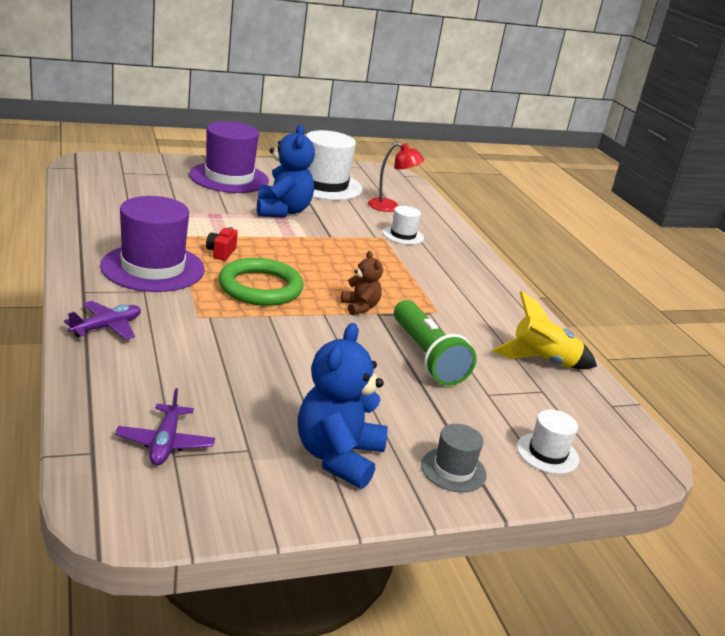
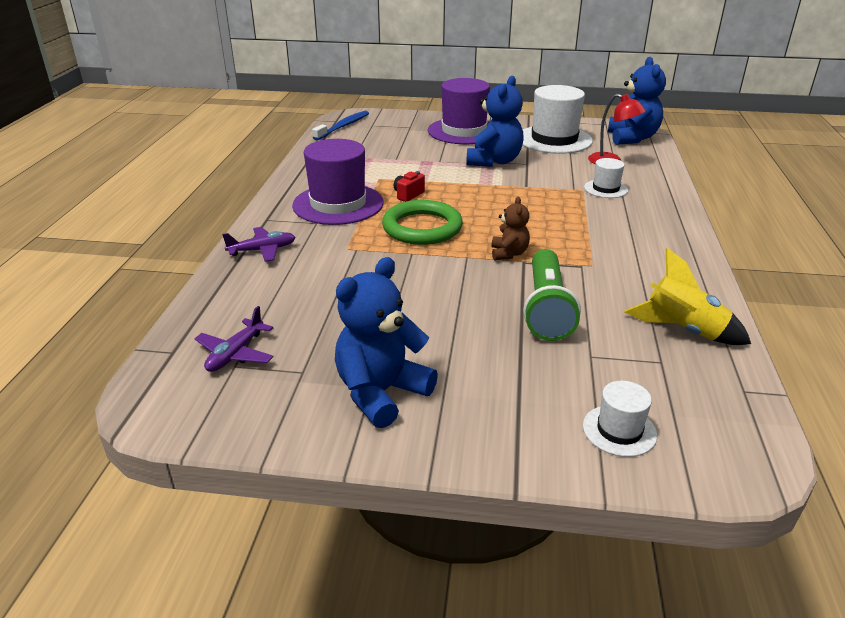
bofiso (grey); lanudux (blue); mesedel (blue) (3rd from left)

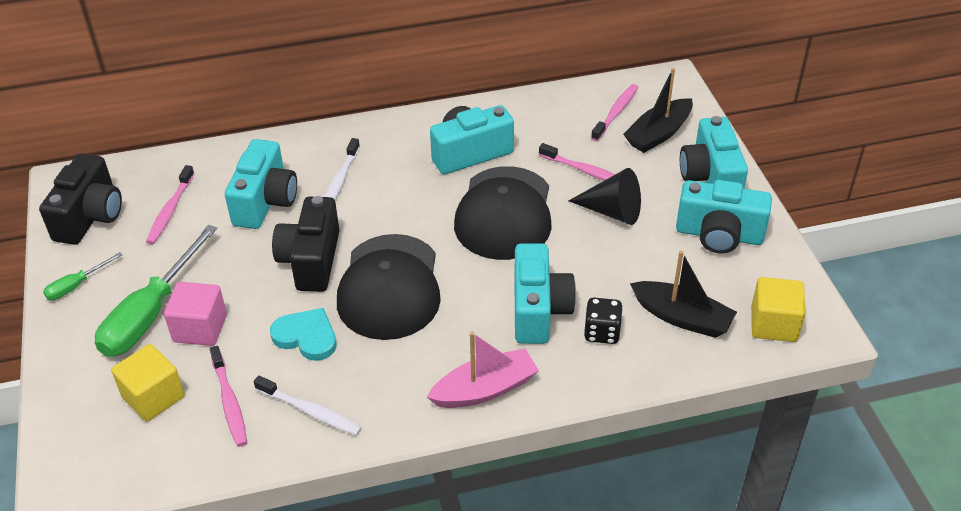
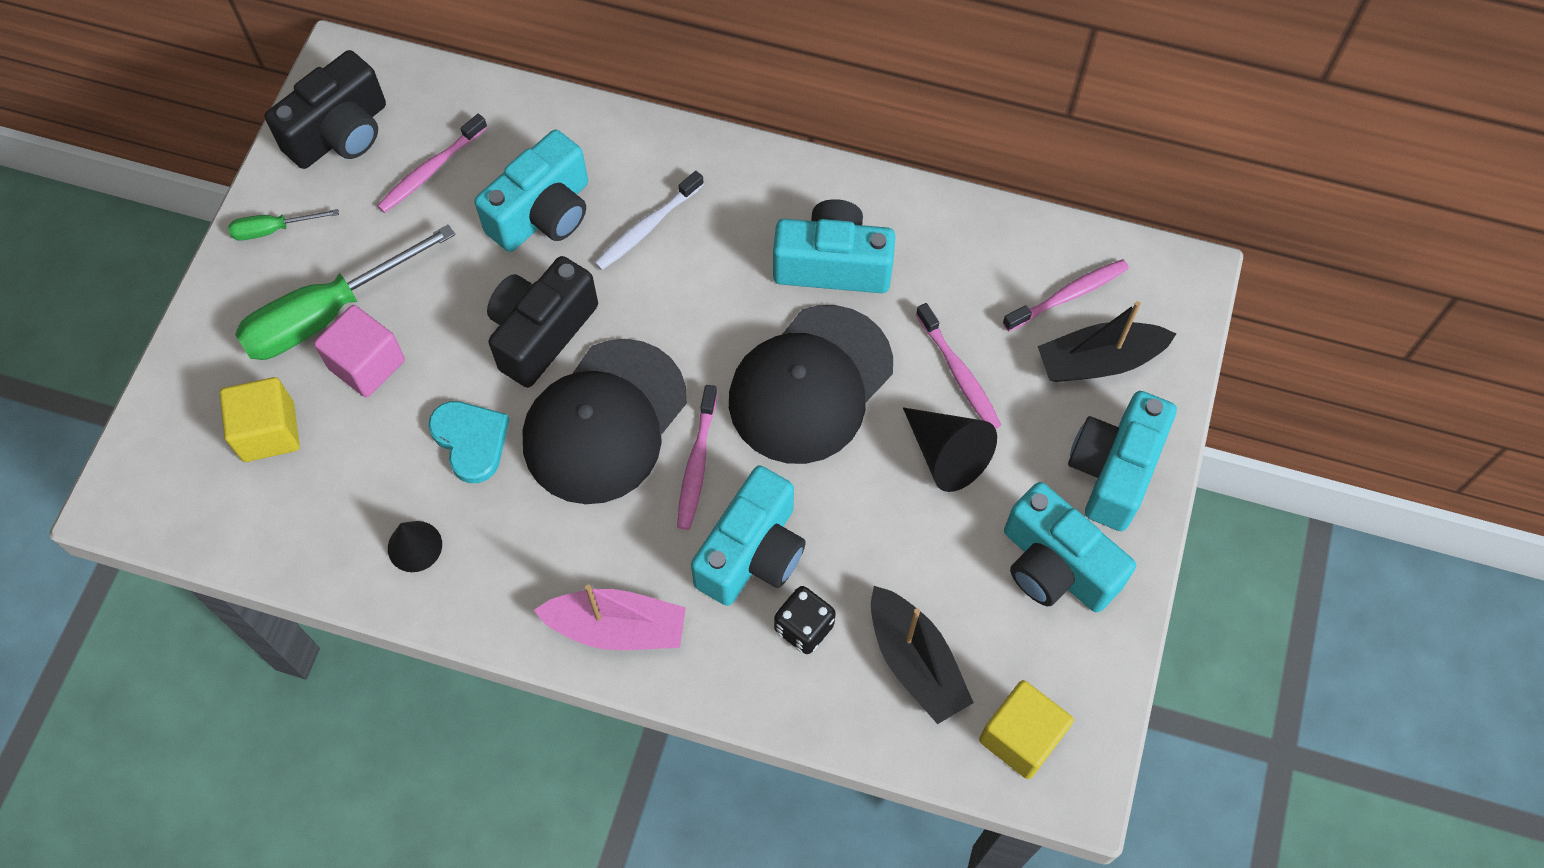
lanudux (pink) (2nd from left); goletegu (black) (1st from left)

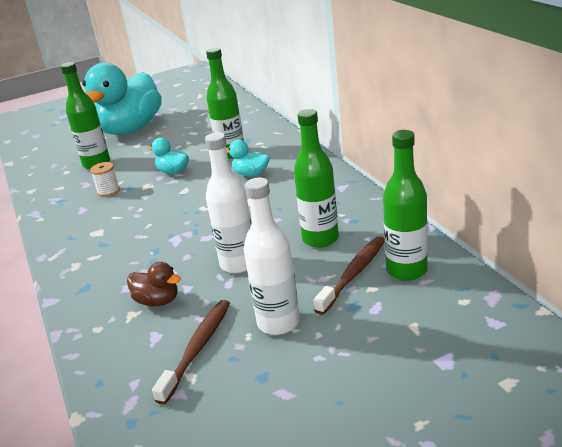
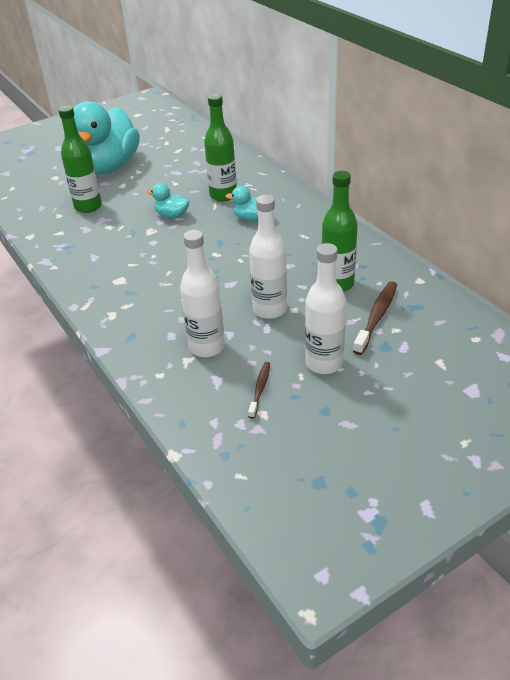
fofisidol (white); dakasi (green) (4th from left in the first image); dakasi (white) (1st from left); lanudux (brown) (1st from left)

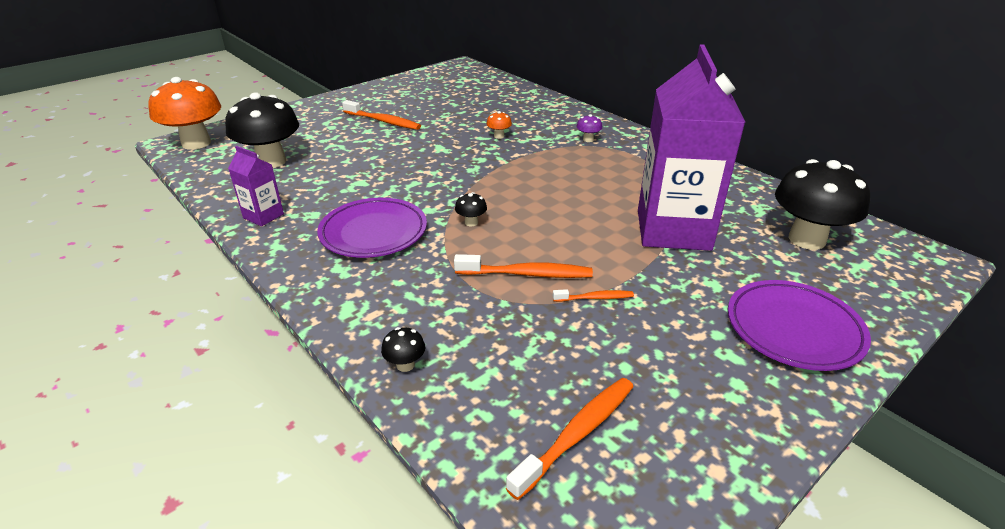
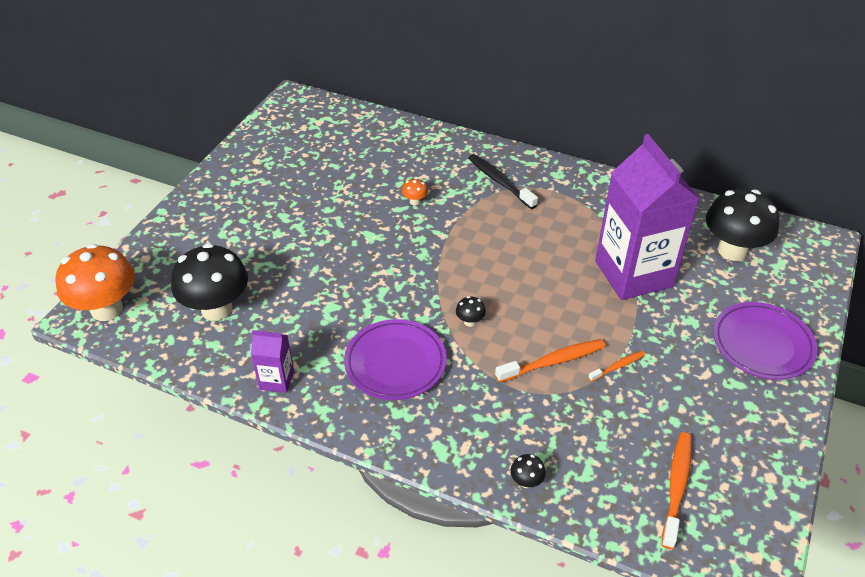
lanudux (orange) (1st from left in the first image); lanudux (black)

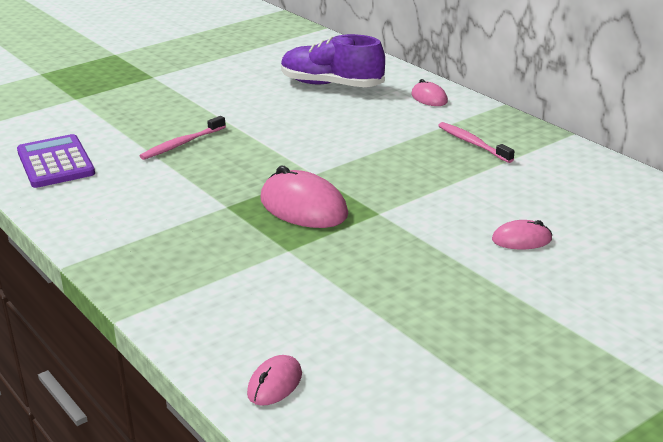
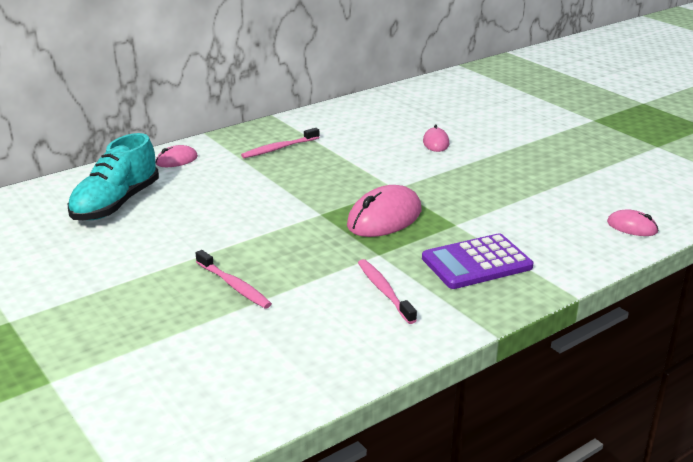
lanudux (pink) (3rd from left); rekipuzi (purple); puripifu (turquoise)

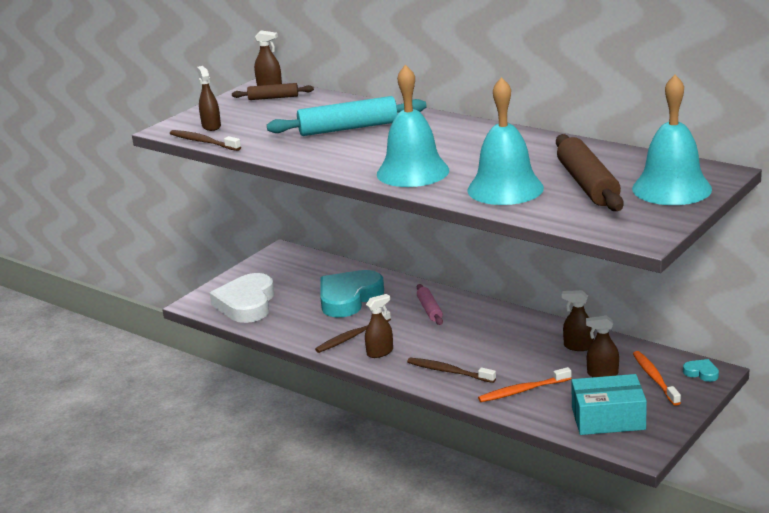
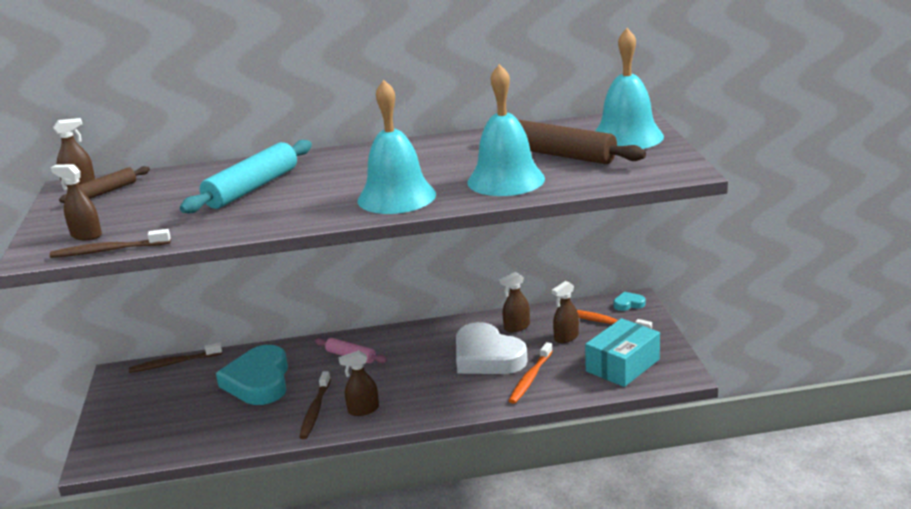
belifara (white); lanudux (brown) (2nd from left); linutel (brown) (3rd from left)

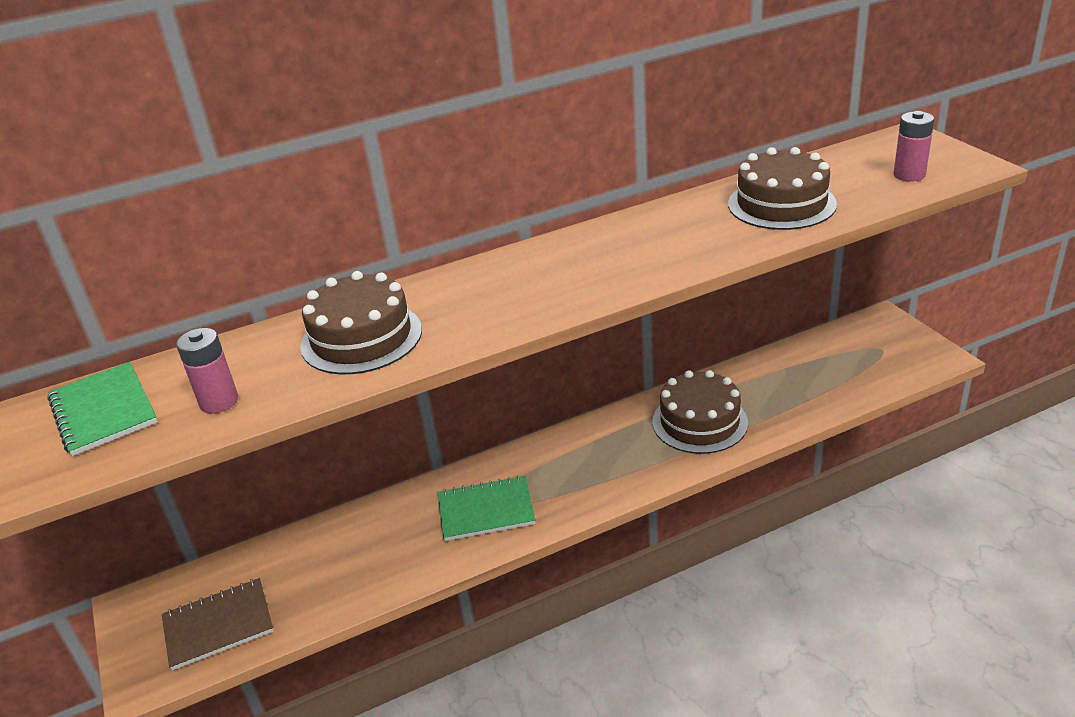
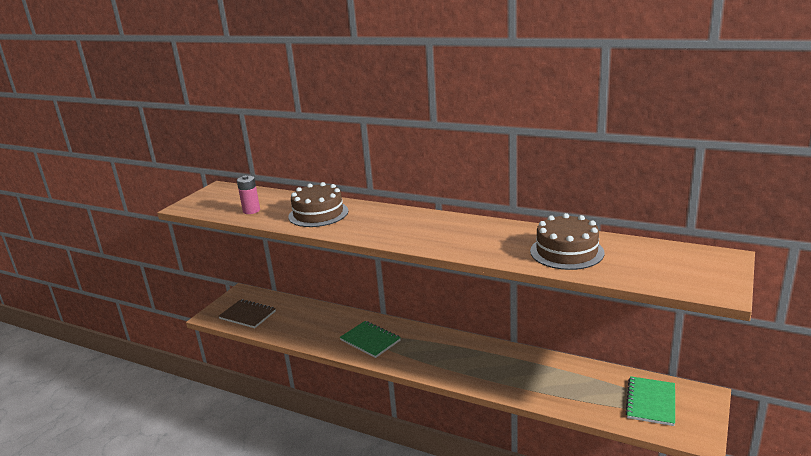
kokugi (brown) (2nd from left in the first image); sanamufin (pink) (2nd from left in the first image); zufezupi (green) (2nd from left)

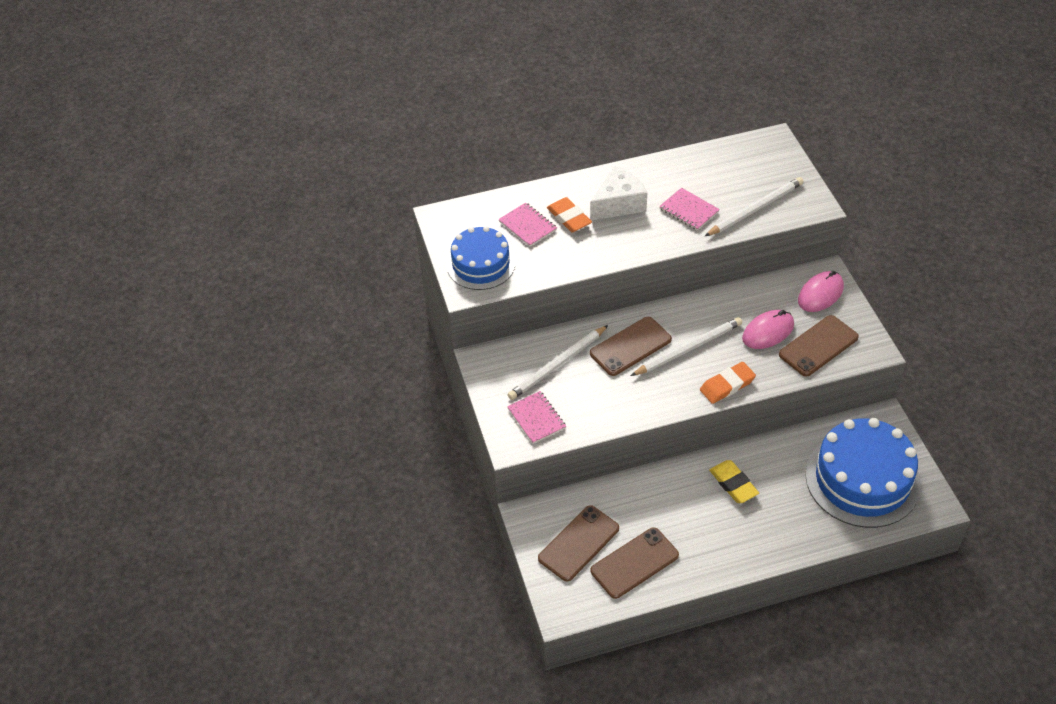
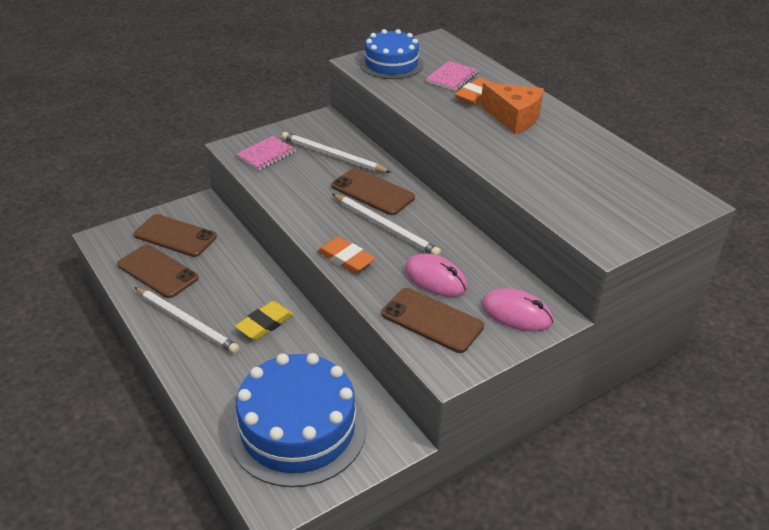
zufezupi (pink) (3rd from left in the first image); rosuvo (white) (1st from left); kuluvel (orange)

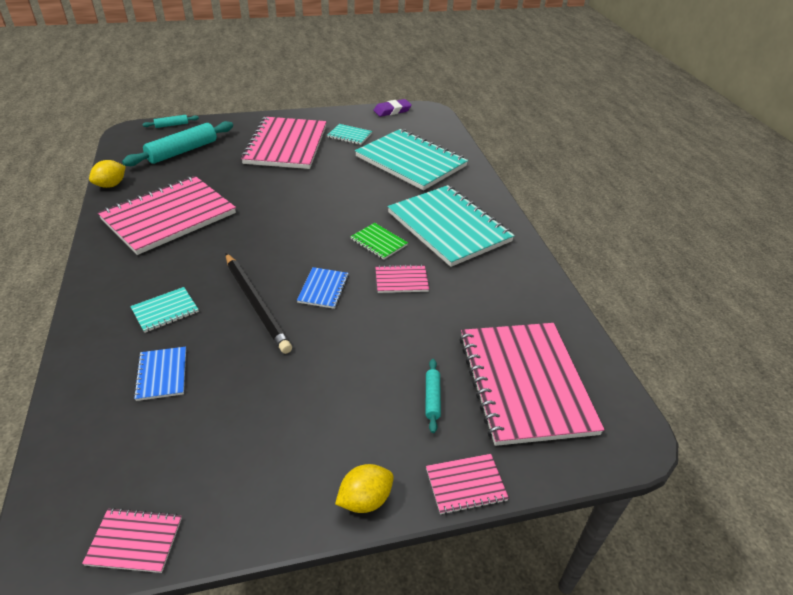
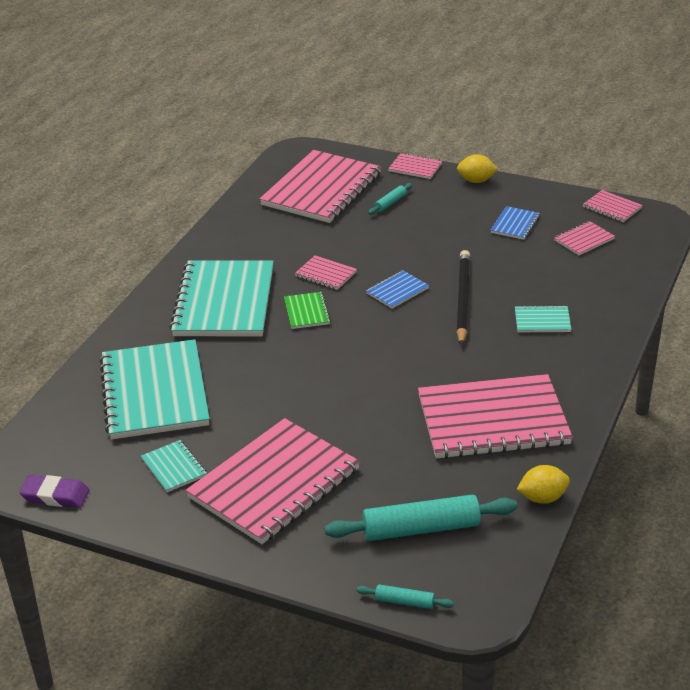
zufezupi (pink) (6th from left); zufezupi (blue) (2nd from left)

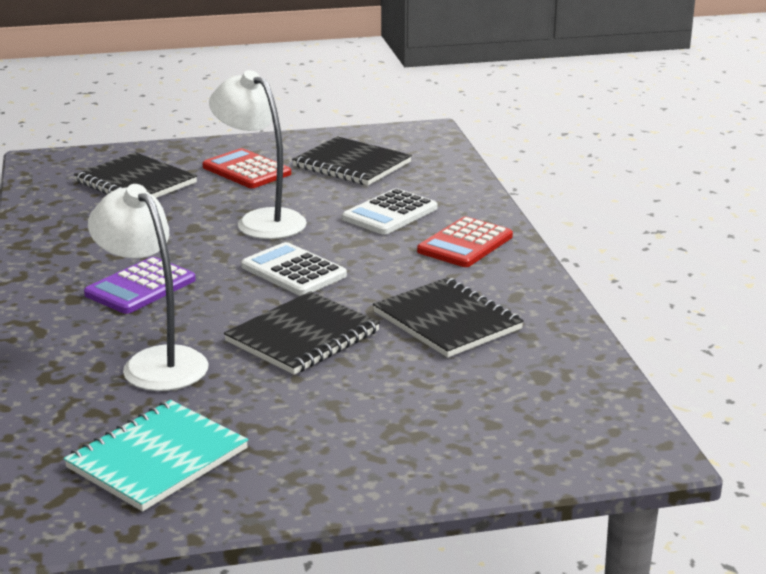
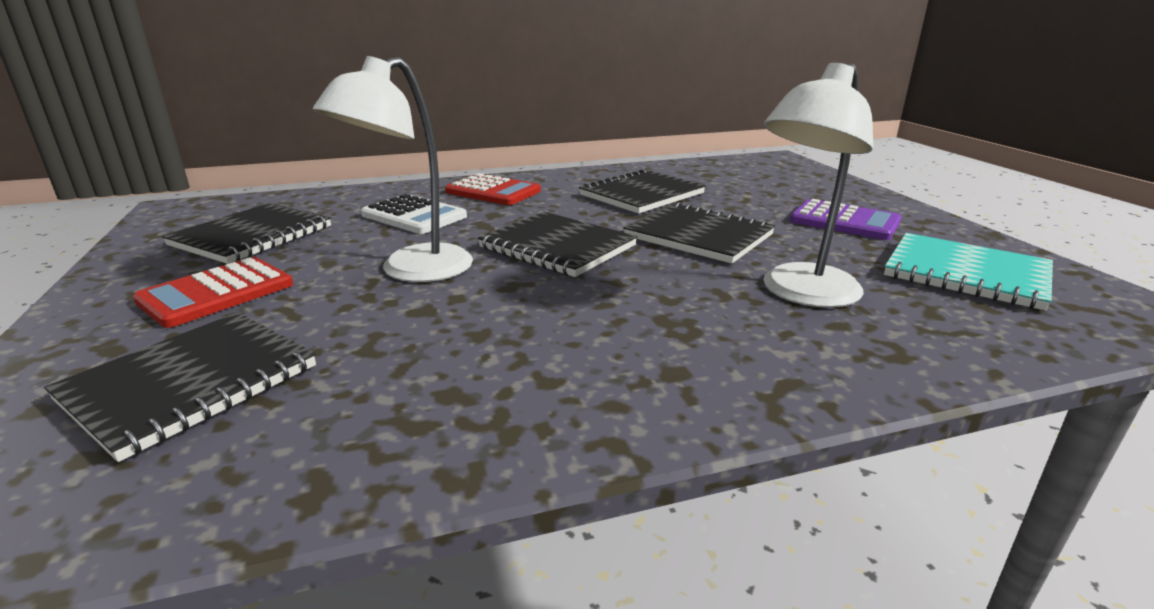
rekipuzi (purple); zufezupi (black) (3rd from left)

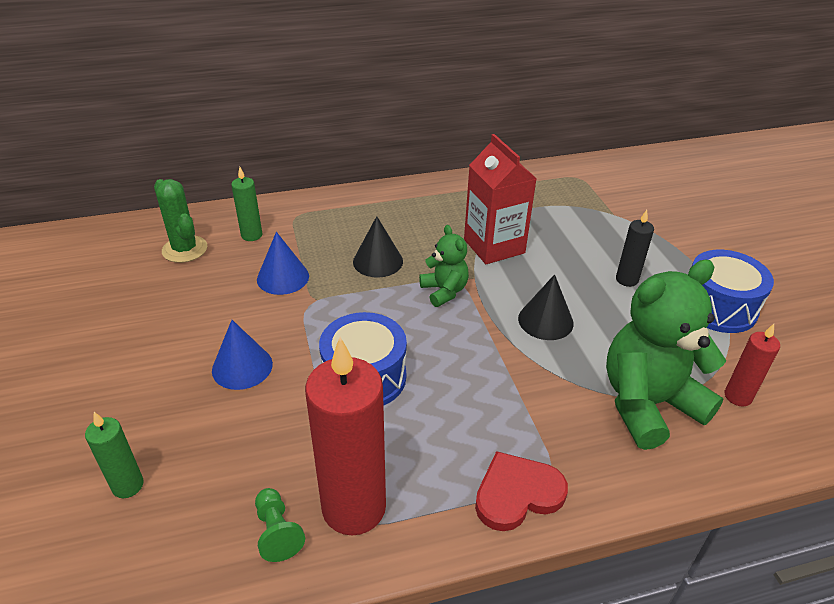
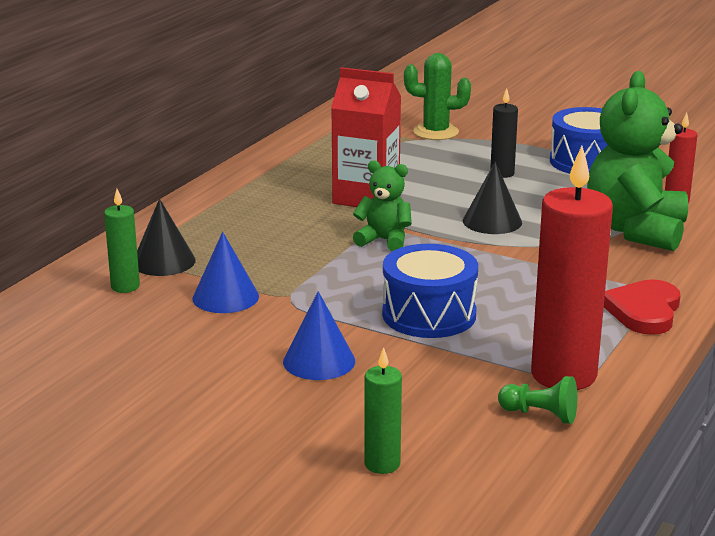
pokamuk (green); goletegu (black) (1st from left)

